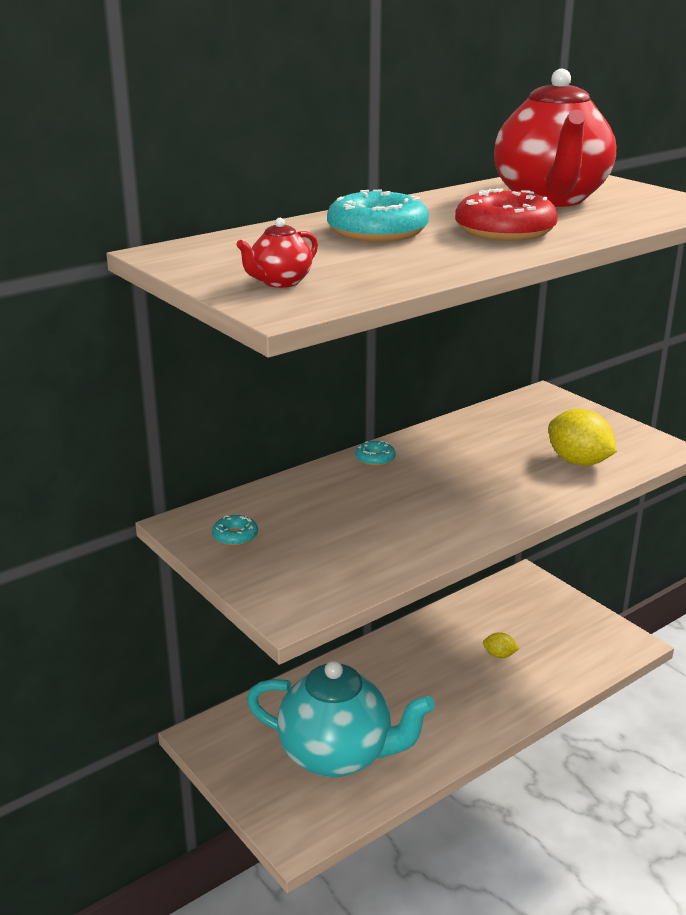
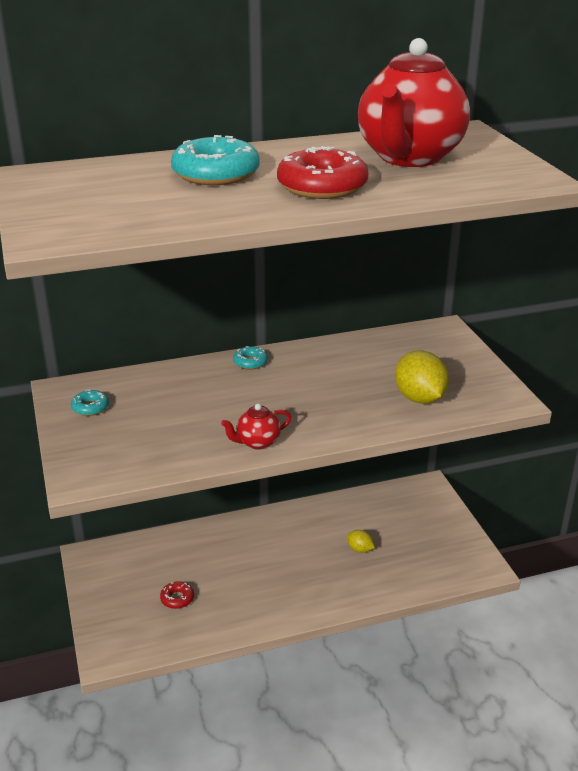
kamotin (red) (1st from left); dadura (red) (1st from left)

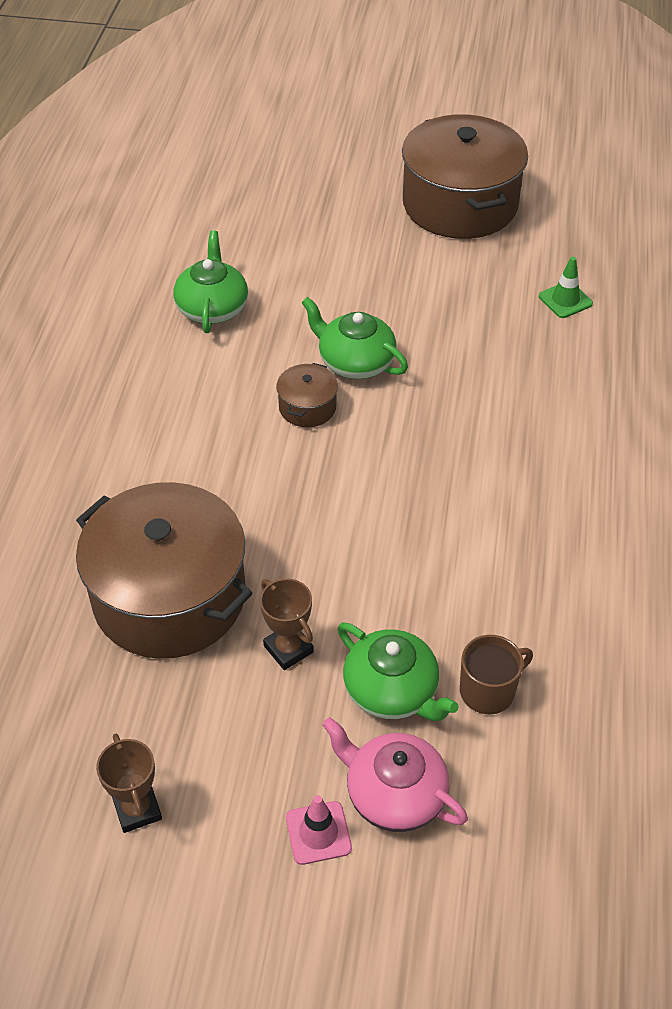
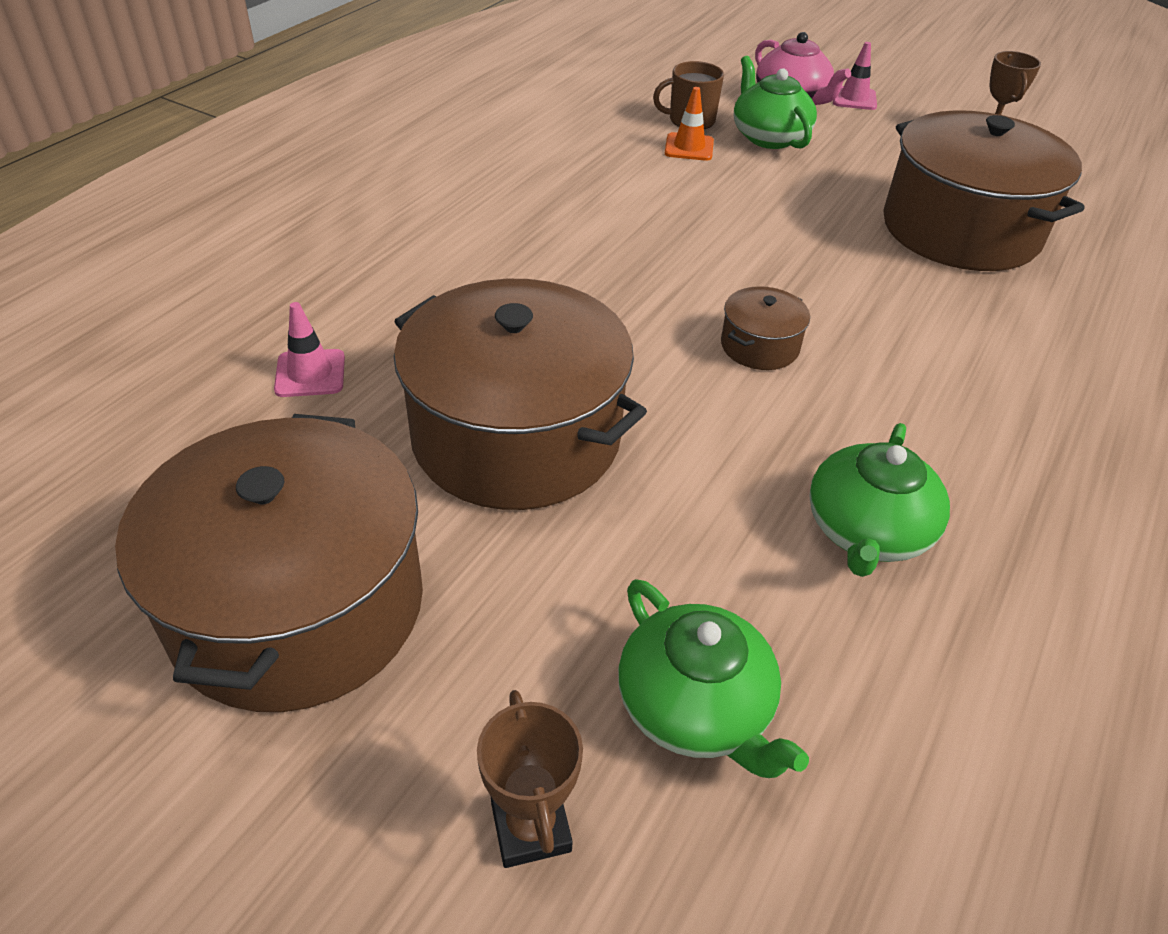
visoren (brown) (2nd from left); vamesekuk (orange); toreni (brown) (1st from left); kamotin (green) (1st from left); vamesekuk (pink) (1st from left)

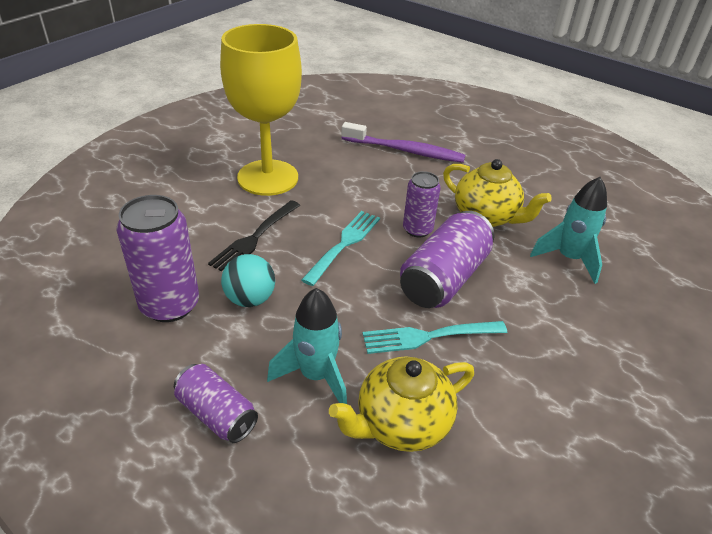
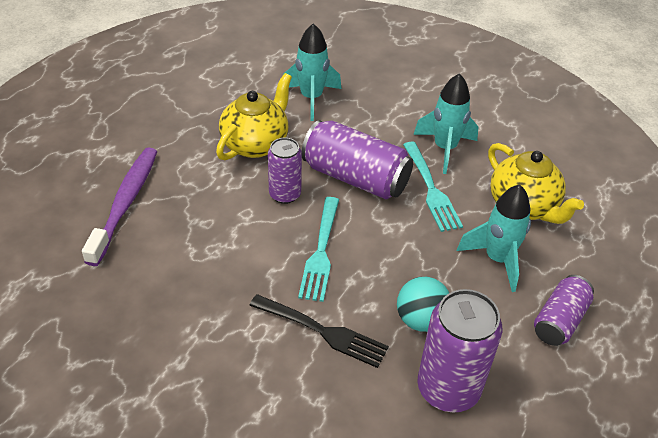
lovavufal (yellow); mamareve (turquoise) (2nd from left); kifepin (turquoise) (1st from left)

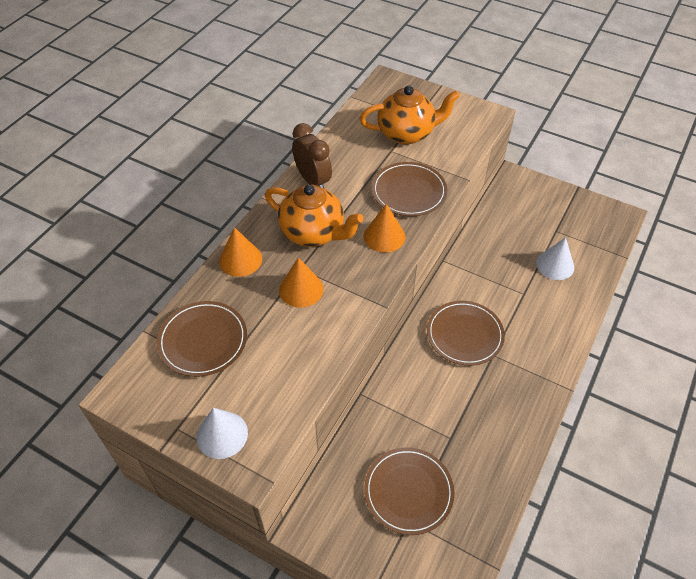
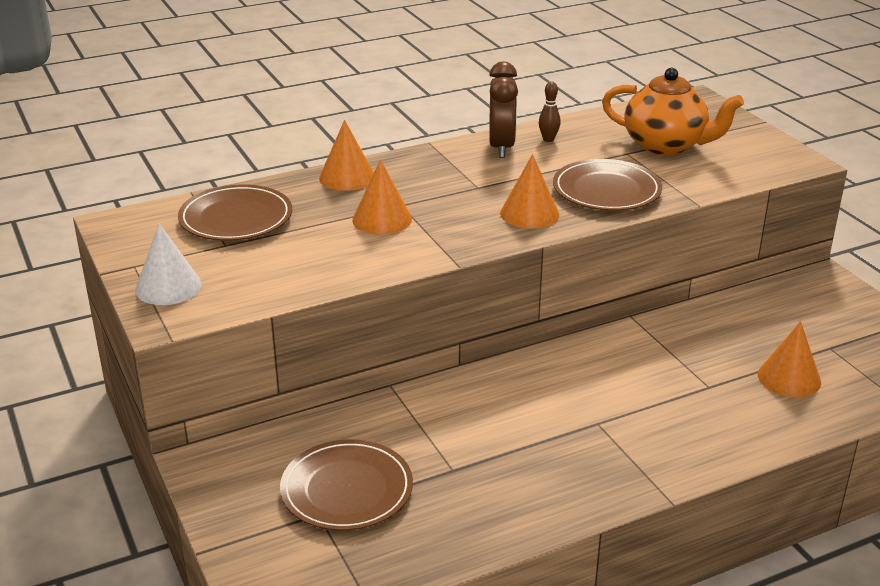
kamotin (orange) (1st from left in the first image); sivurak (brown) (4th from left in the first image); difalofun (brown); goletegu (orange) (4th from left)

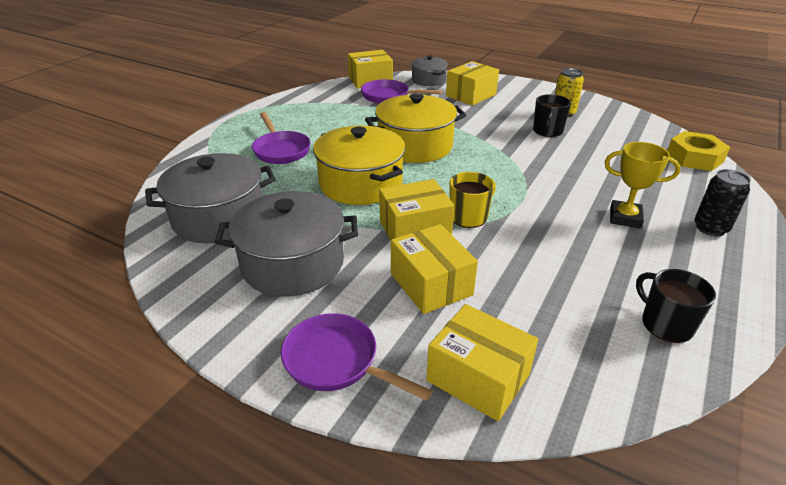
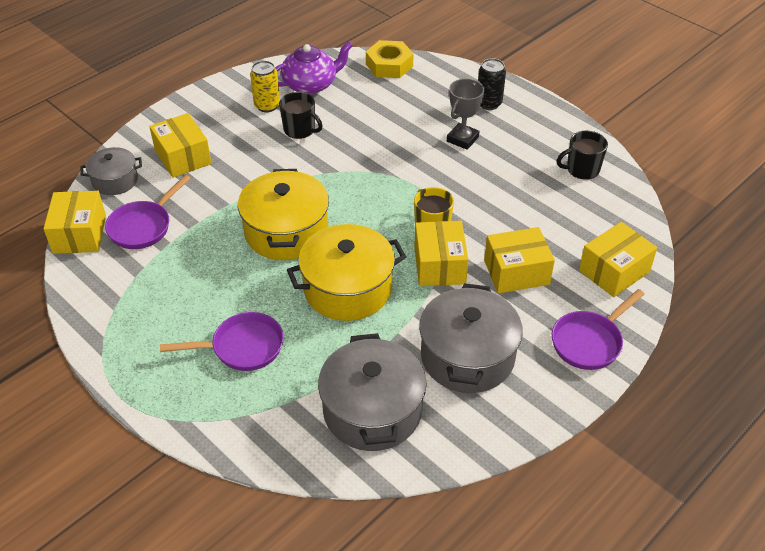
kamotin (purple); toreni (grey)

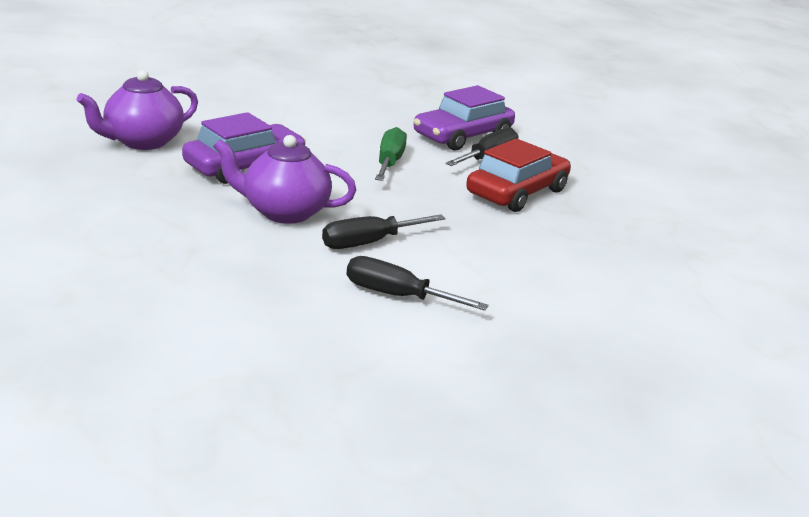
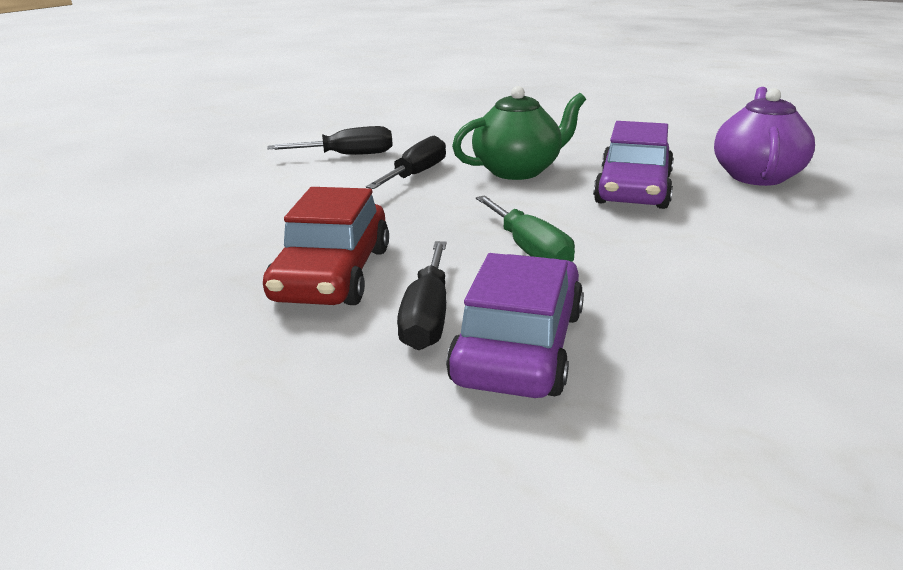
kamotin (green)

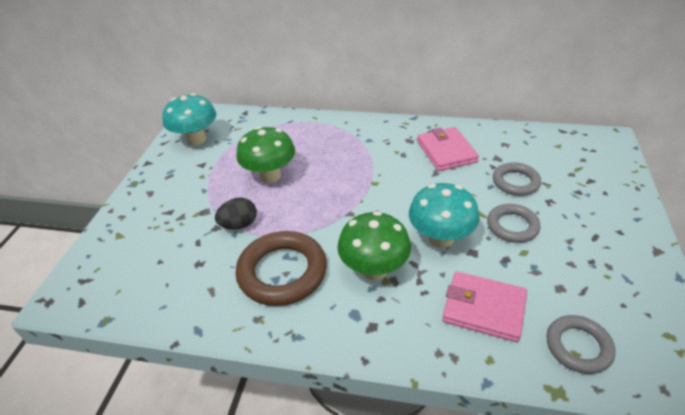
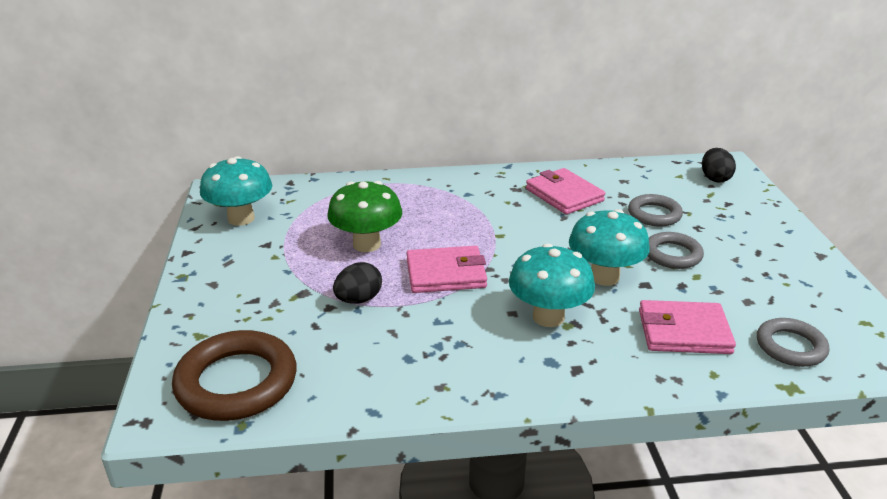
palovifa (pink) (1st from left); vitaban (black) (2nd from left); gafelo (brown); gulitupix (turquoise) (2nd from left)

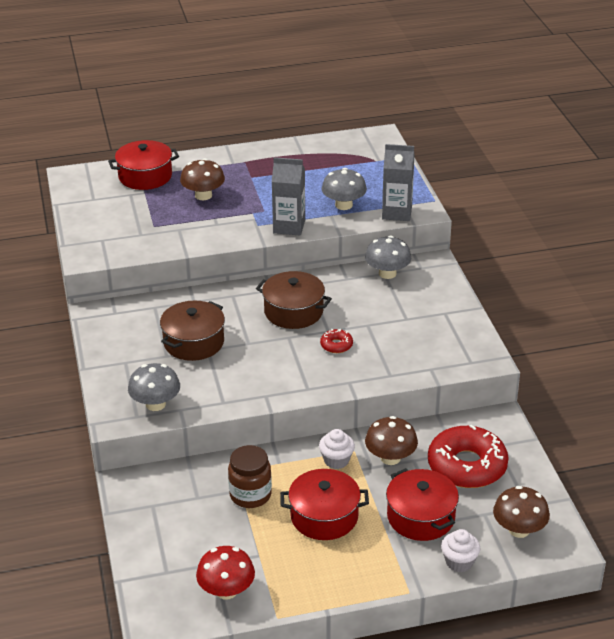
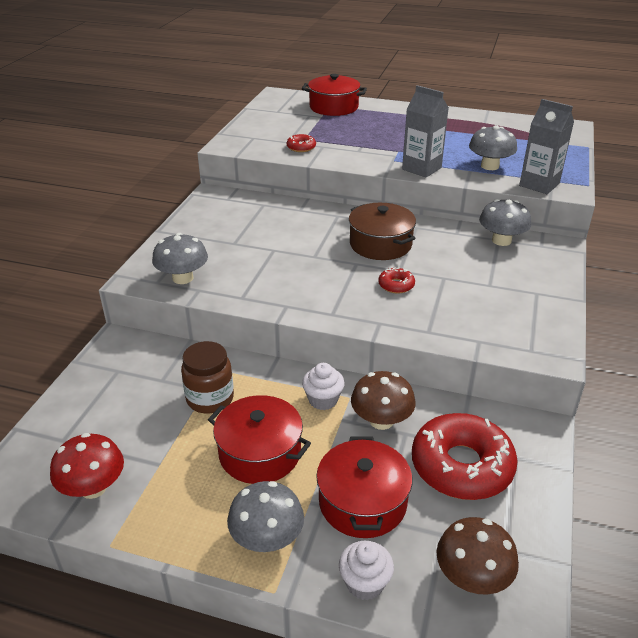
visoren (brown) (1st from left in the first image); gulitupix (brown) (1st from left in the first image); gulitupix (grey) (2nd from left); dadura (red) (1st from left)

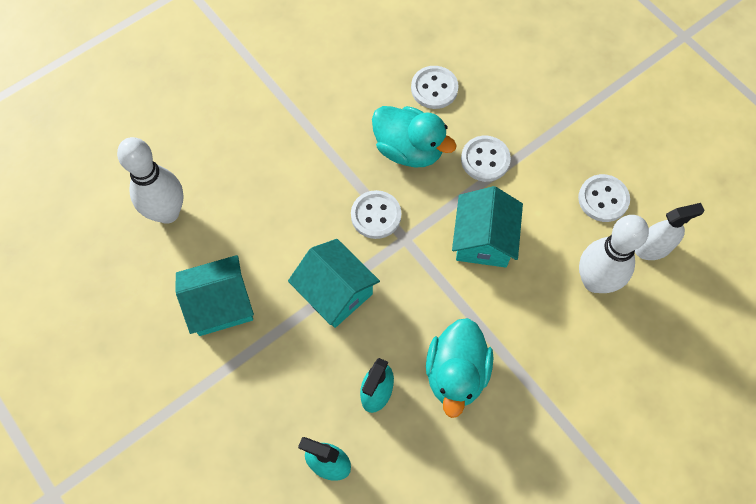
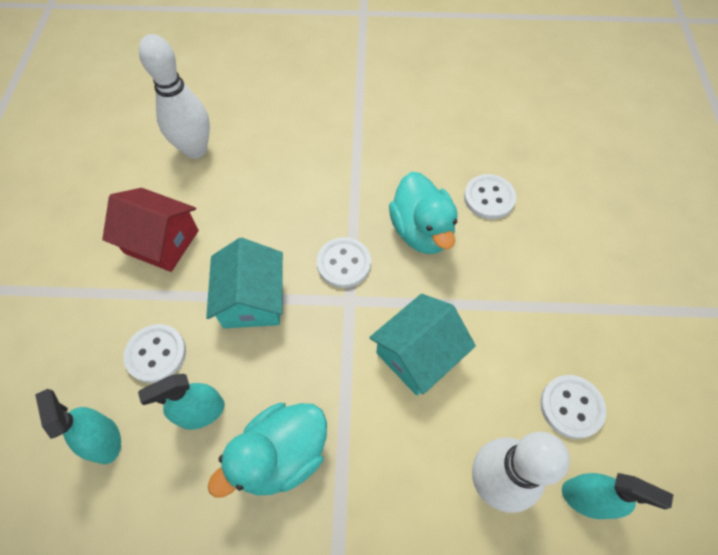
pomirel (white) (1st from left); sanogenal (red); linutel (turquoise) (3rd from left)

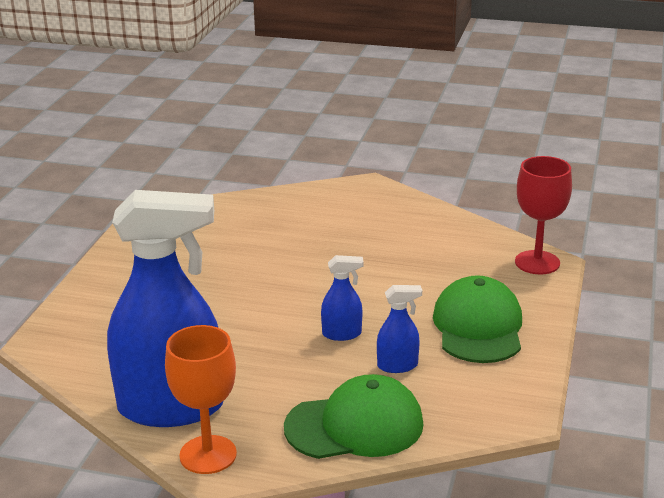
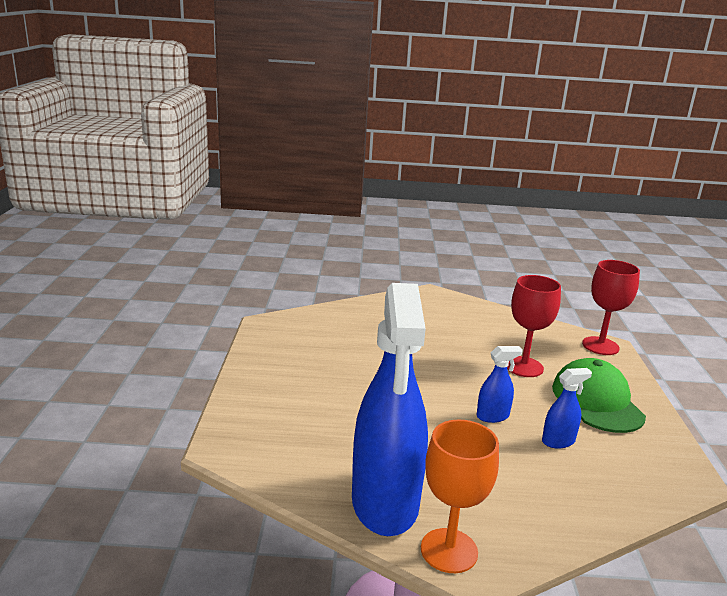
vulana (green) (1st from left in the first image); lovavufal (red) (1st from left); linutel (blue) (1st from left)

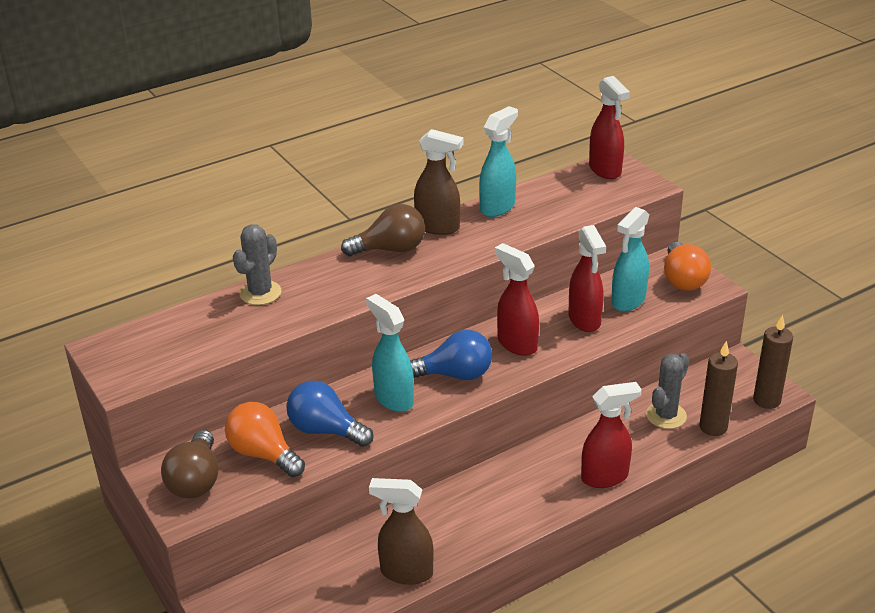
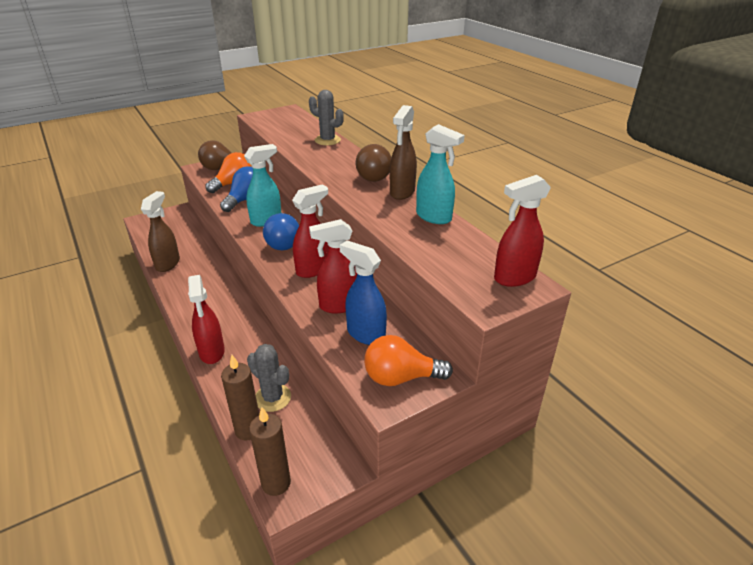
linutel (blue)

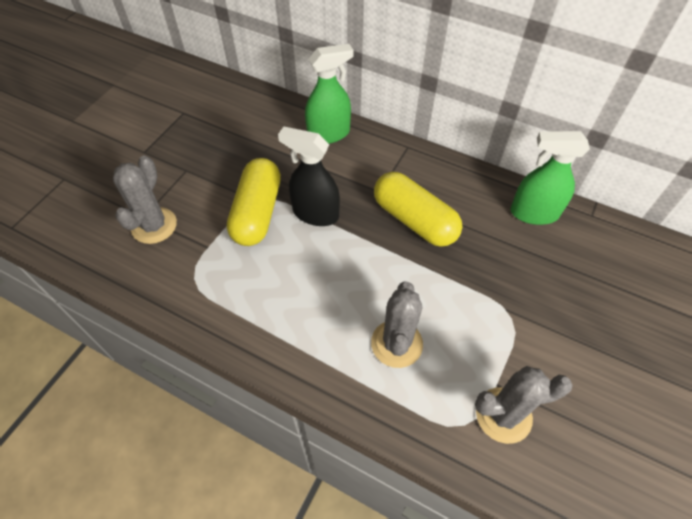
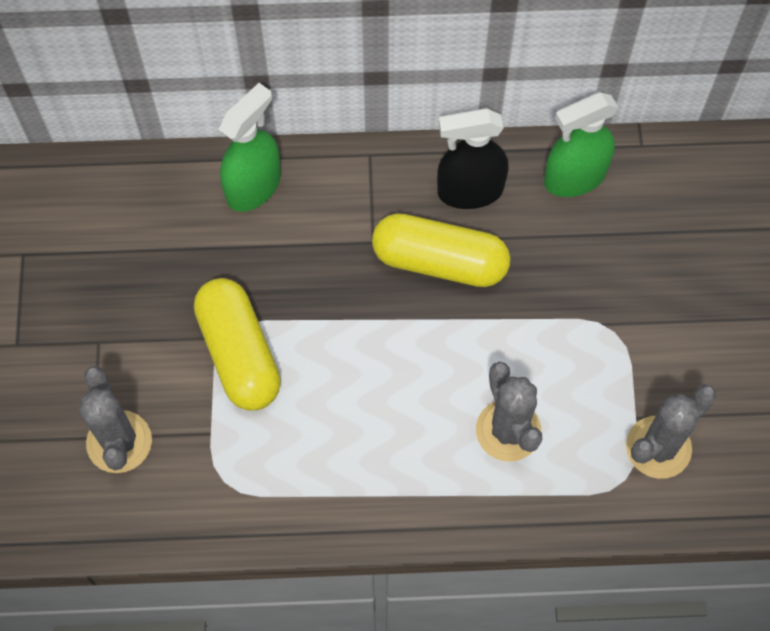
linutel (black)

